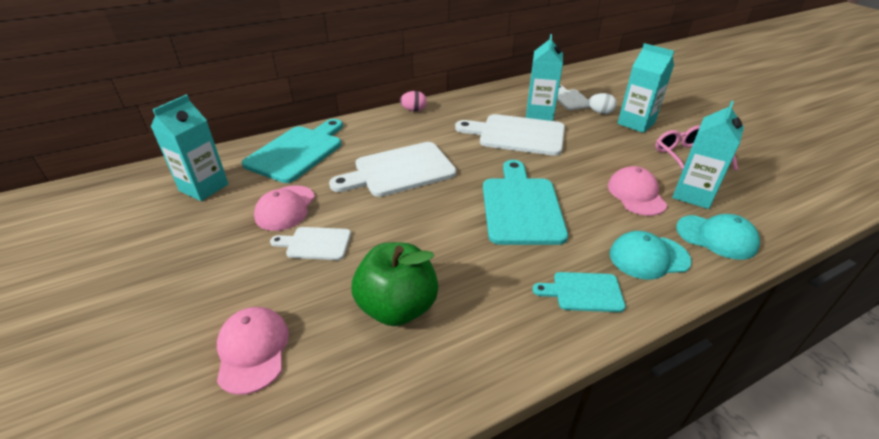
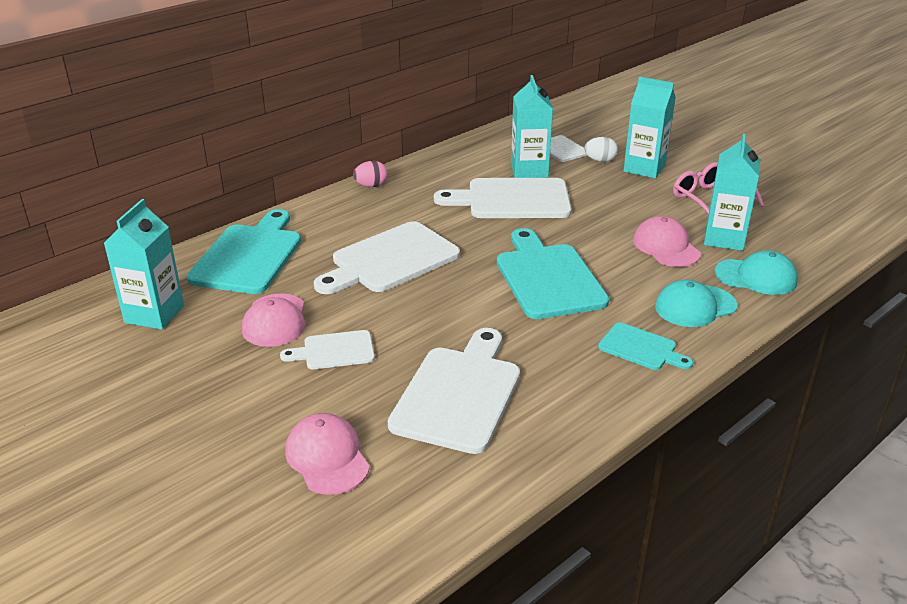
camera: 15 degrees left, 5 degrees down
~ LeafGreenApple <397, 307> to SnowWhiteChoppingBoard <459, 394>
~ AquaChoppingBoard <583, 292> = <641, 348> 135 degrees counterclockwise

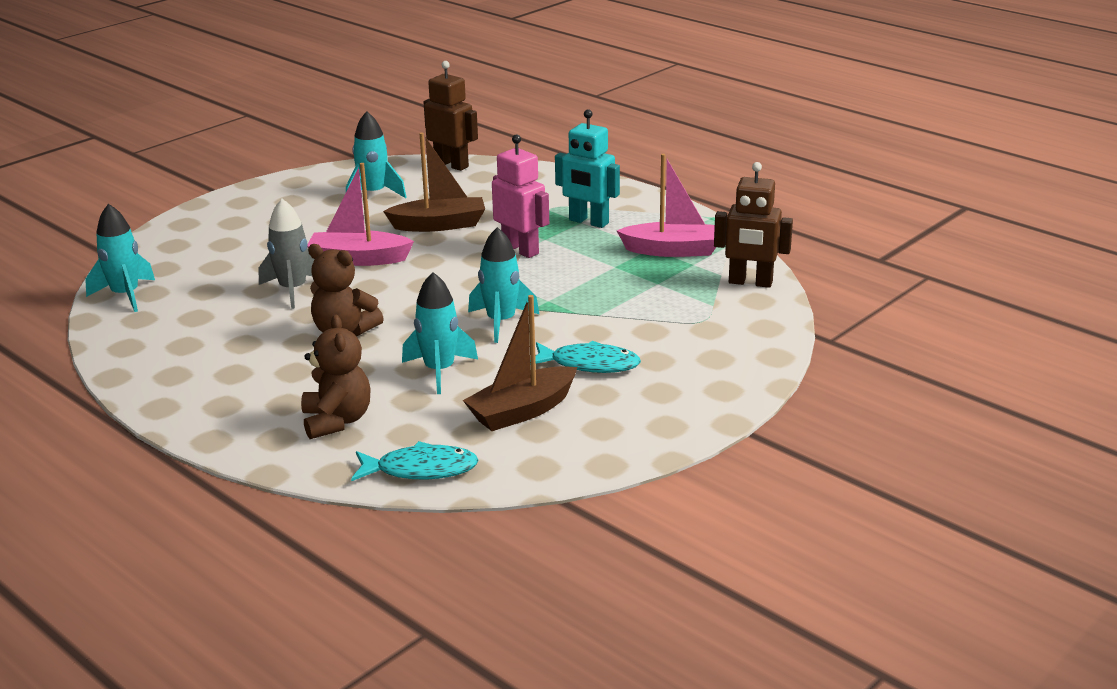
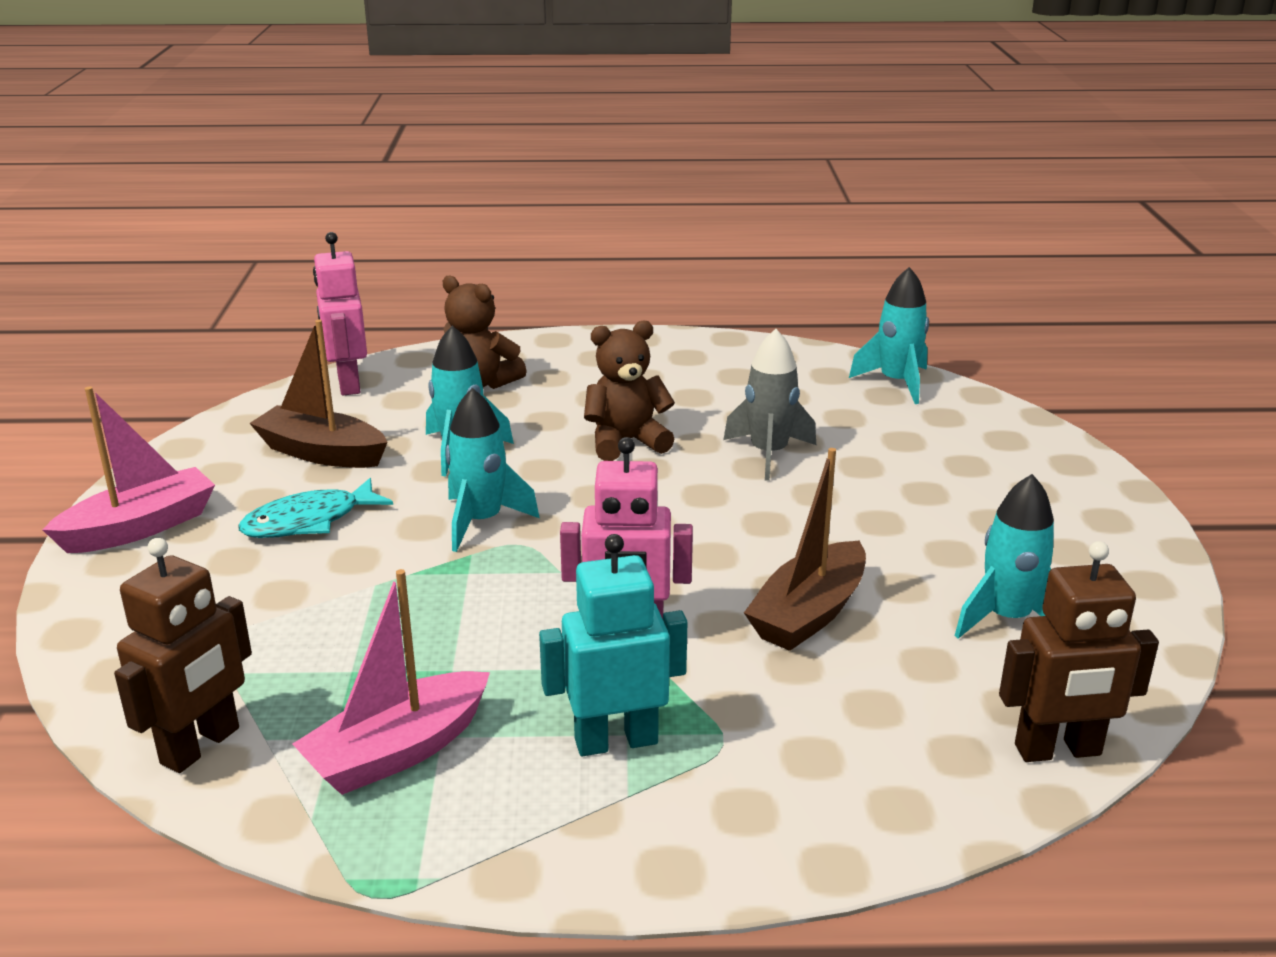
camera: 135 degrees right, 0 degrees up
~ RosePinkToyBoat <359, 259> to <140, 527>
~ AquaFishFigure <421, 469> to RosePinkToyRobot <348, 384>
~ RussetToyBoat <522, 411> = <322, 453> 75 degrees counterclockwise
~ RussetToyRobot <750, 282> = <201, 746> 150 degrees clockwise

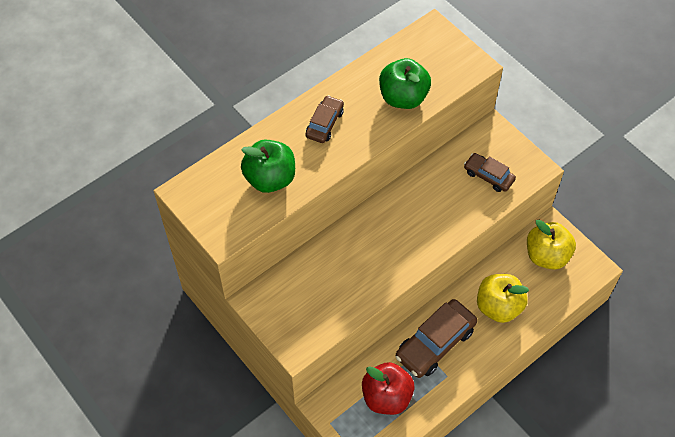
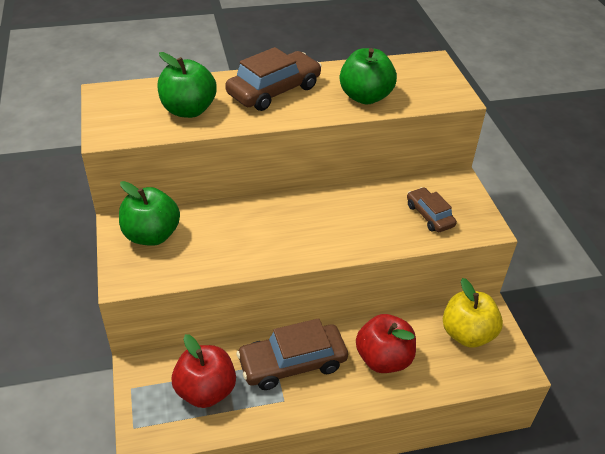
camera: 25 degrees right, 15 degrees down
~ RussetToyCar <324, 124> = <274, 90> x1.71
~ YellowApple <498, 307> to RedApple <383, 359>
+ LeafGreenApple <151, 235>

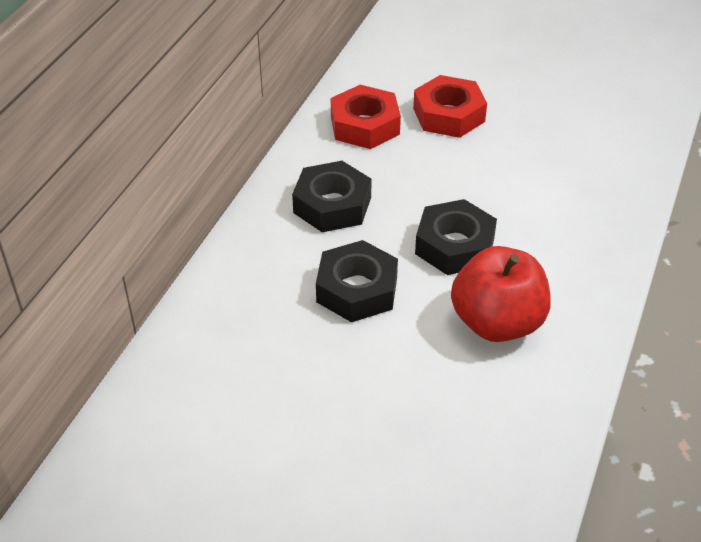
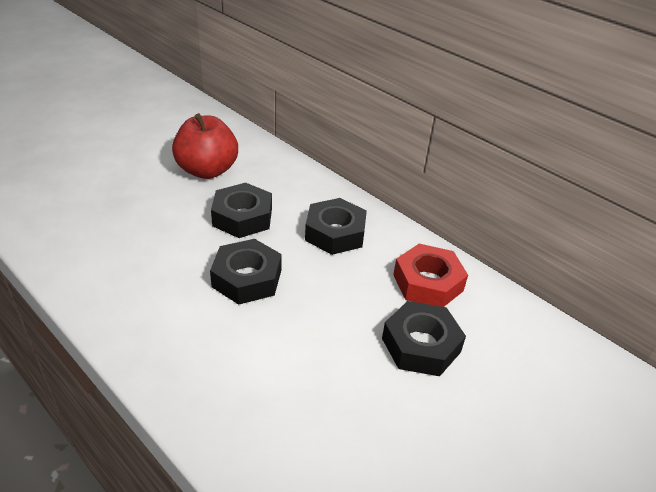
camera: 110 degrees right, 5 degrees down
~ RedHexagonNut <448, 115> to JetBlackHexagonNut <421, 345>
~ RedApple <497, 323> to <207, 170>

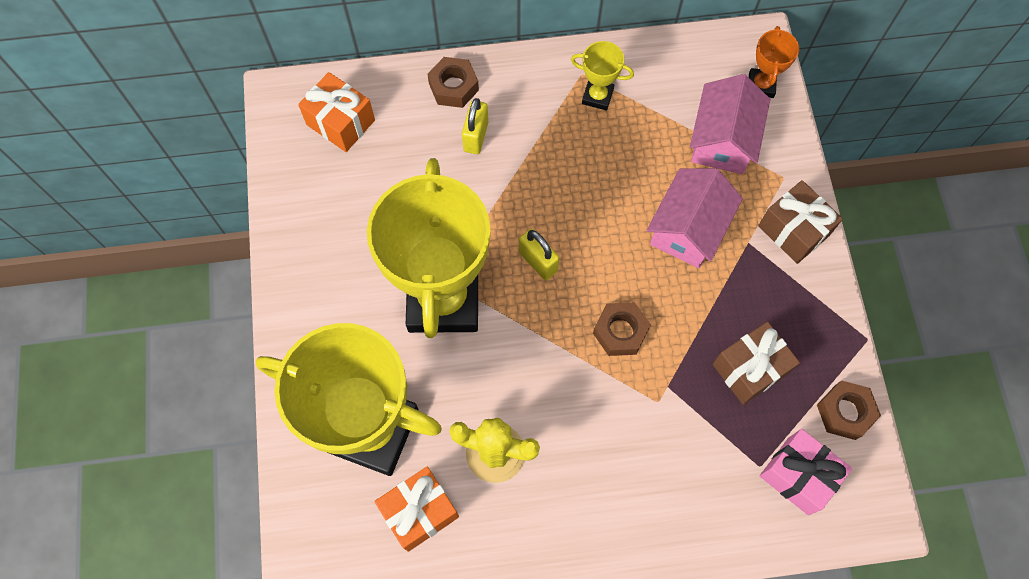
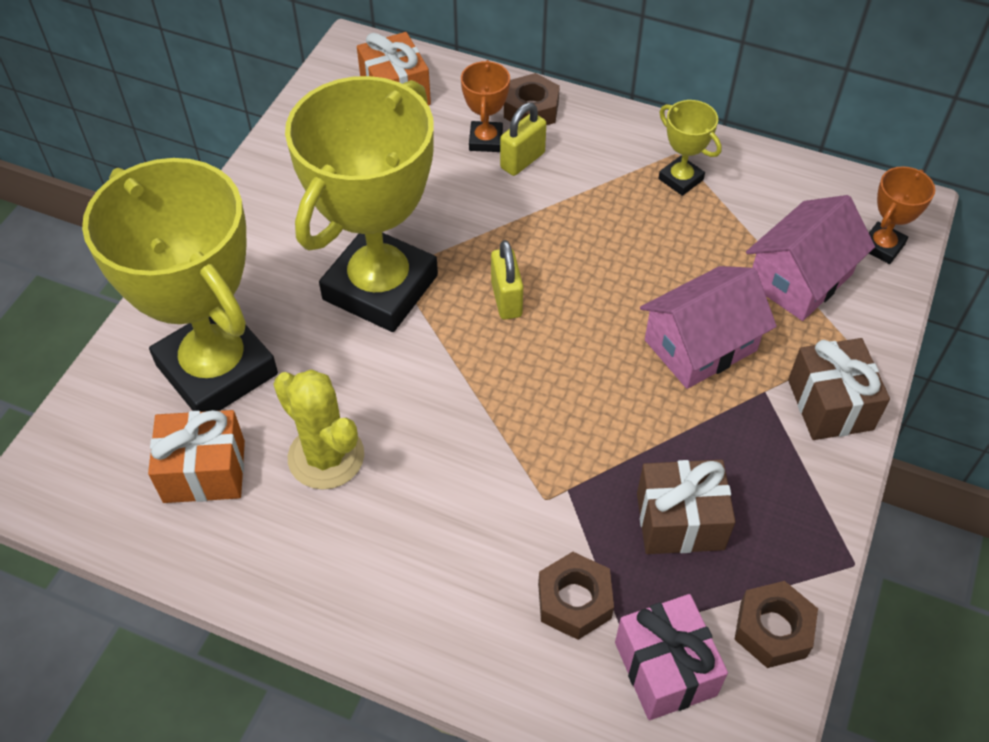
camera: 30 degrees right, 15 degrees down
~ RussetHexagonNut <620, 332> to <574, 601>
+ OrangeColouredTrophy <485, 140>

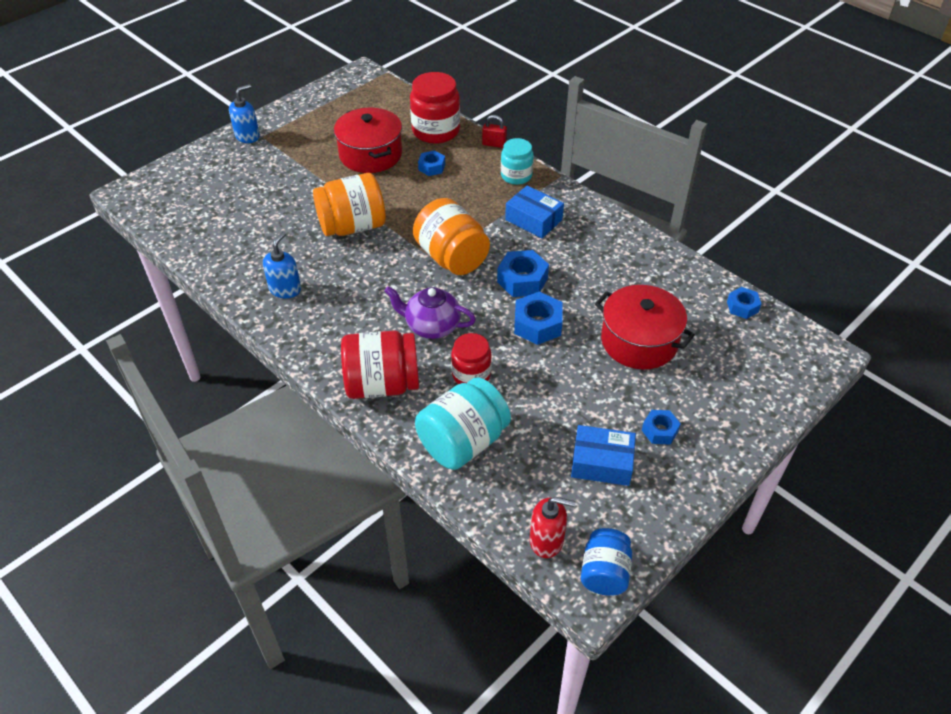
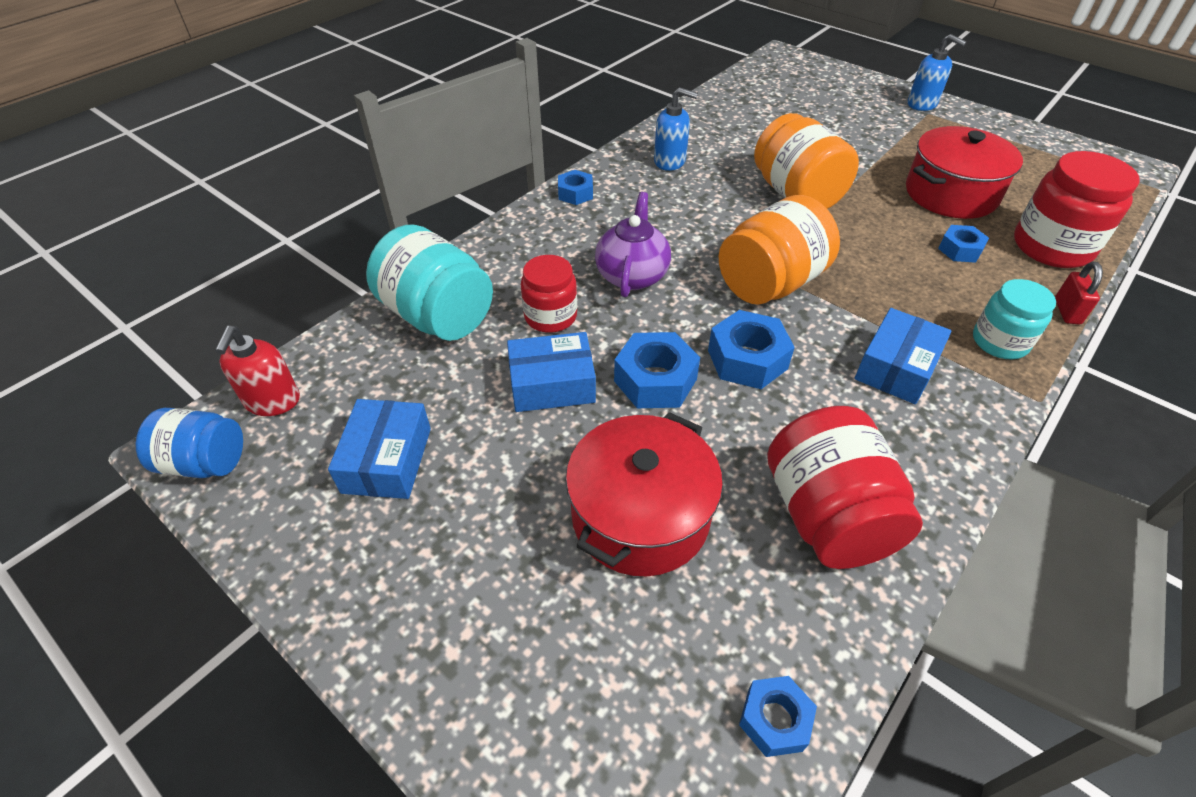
camera: 85 degrees right, 0 degrees up
~ RedJar <382, 384> to <827, 516>
~ BlueHexagonNut <659, 431> to <575, 193>
+ BluePackage <552, 384>

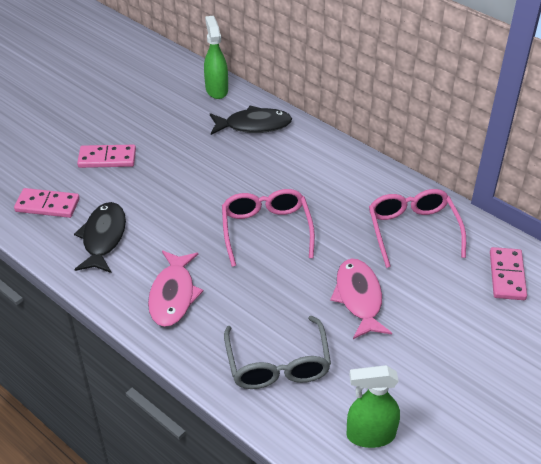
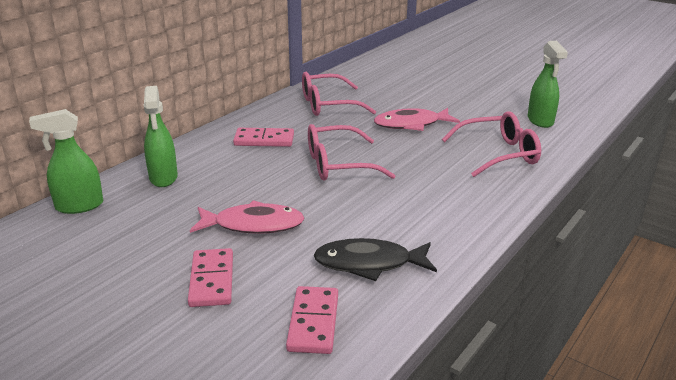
camera: 95 degrees left, 15 degrees down
~ RosePinkFishFigure <173, 295> to <253, 225>
~ JetBlackFishFigure <254, 125> to LeafGreenSprayer <163, 178>
~ GrayGlasses <277, 364> to RosePinkGlasses <498, 154>
~ RosePinkDominoTile <507, 276> to <264, 140>

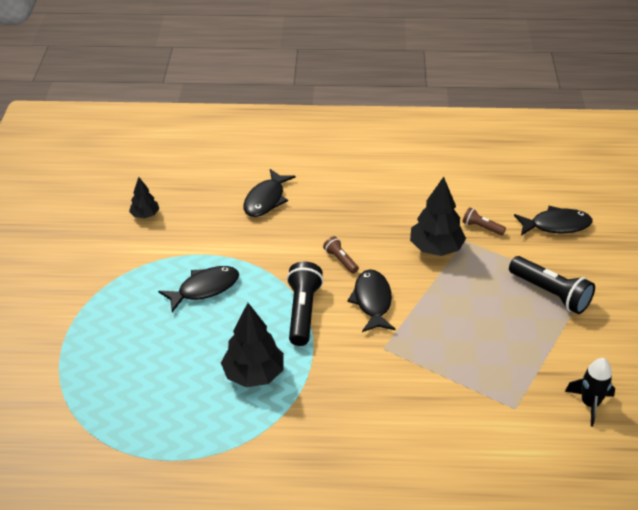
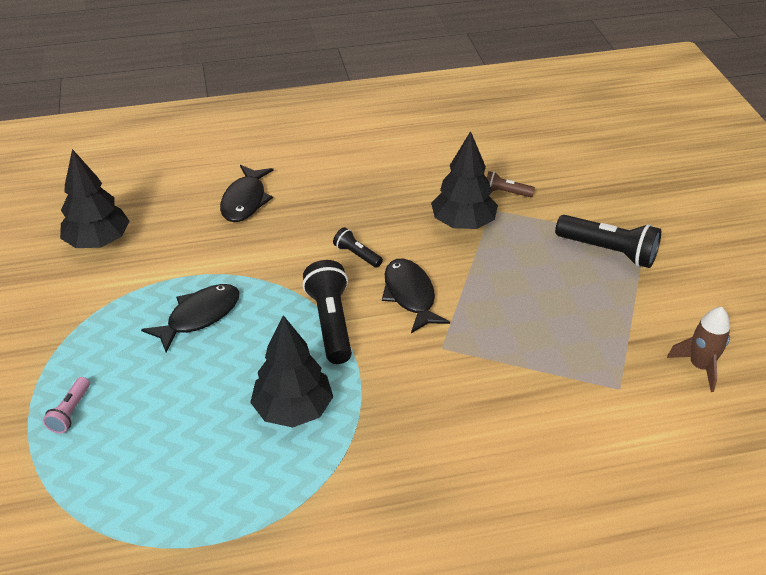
camera: 15 degrees left, 0 degrees up
~ JetBlackTree <145, 215> = <98, 242> x1.79
~ RussetPocketTorch <340, 260> to JetBlackPocketTorch <357, 255>
- JetBlackFishFigure <556, 225>
~ JetBlackRocket <590, 404> to RussetRocket <700, 366>
+ RosePinkPocketTorch <70, 412>

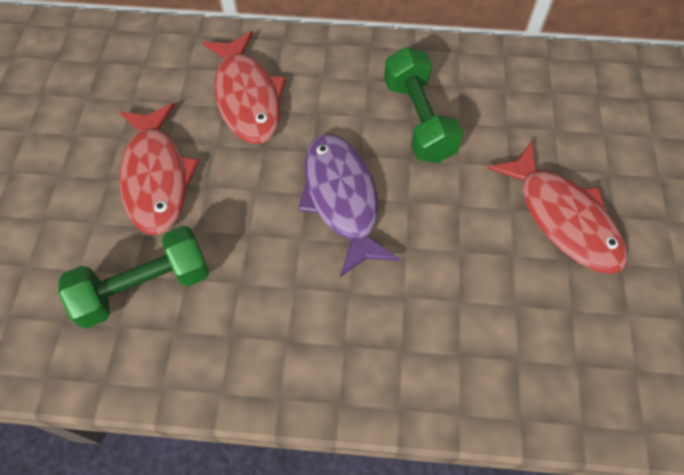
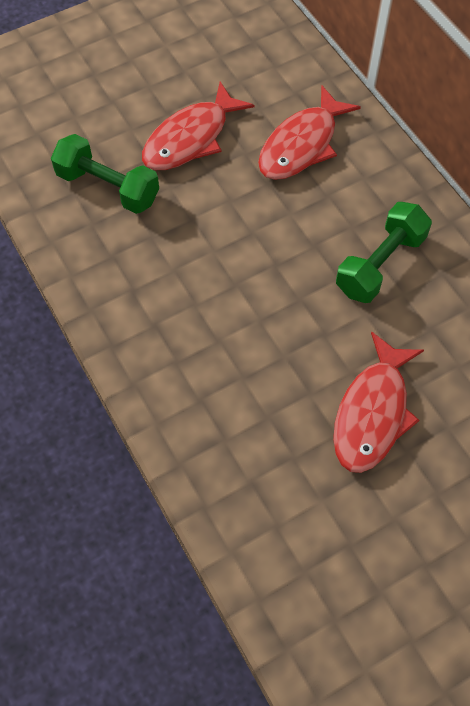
camera: 55 degrees right, 0 degrees up
- RoyalPurpleFishFigure <342, 199>

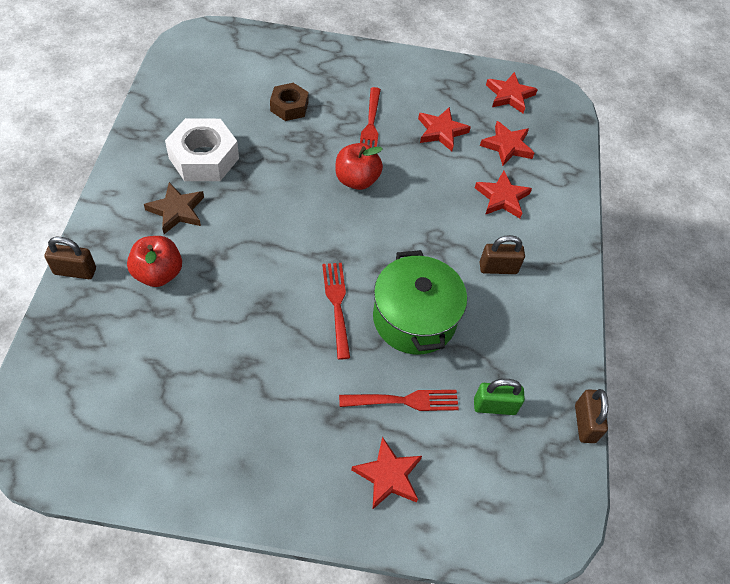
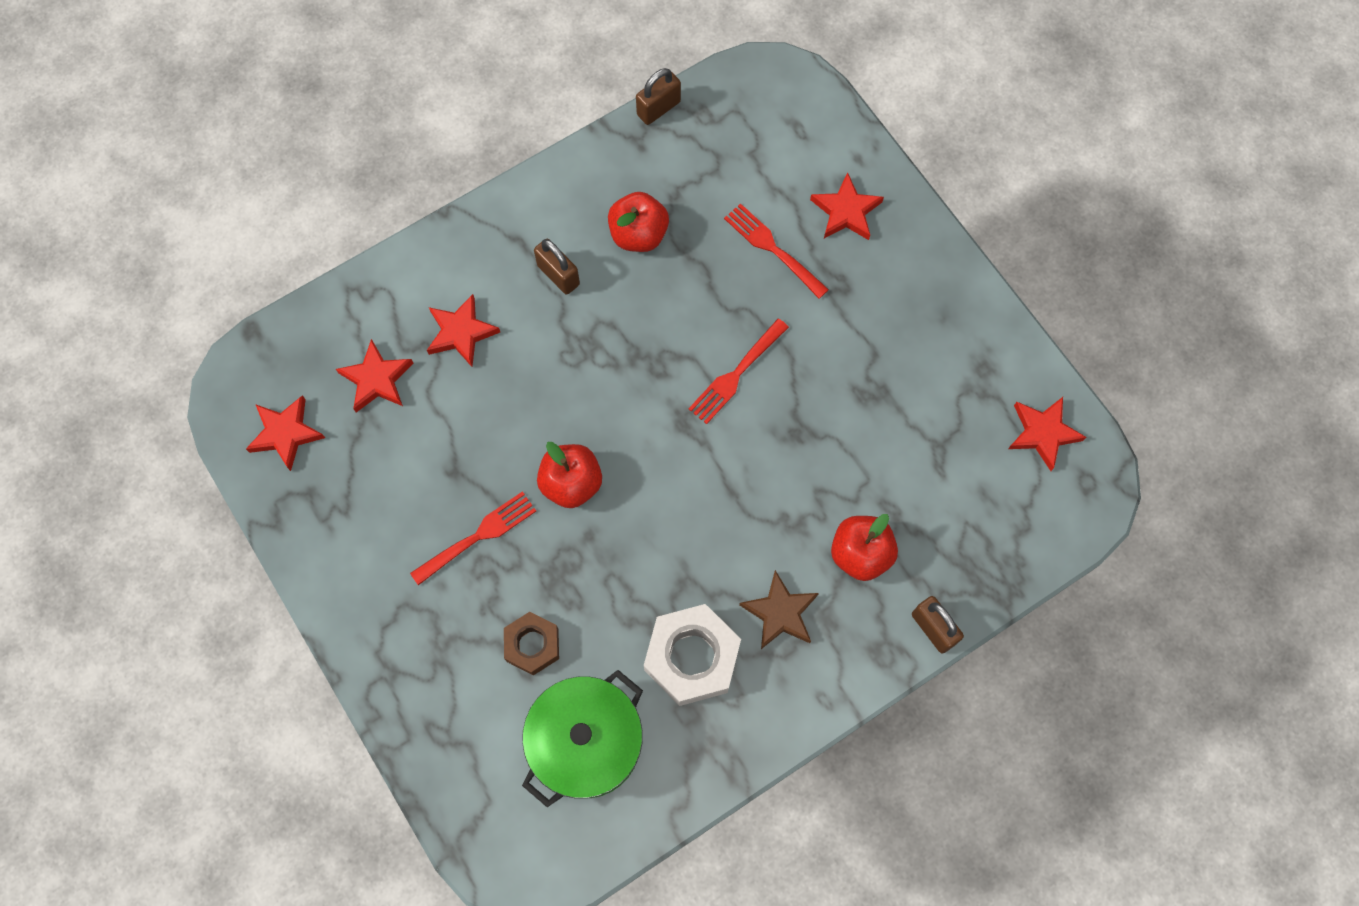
camera: 125 degrees left, 15 degrees up
~ LeafGreenStockpot <414, 319> to <586, 742>
~ RedStar <441, 131> to <1043, 433>
- LeafGreenPadlock <494, 406>
+ RedApple <638, 234>

